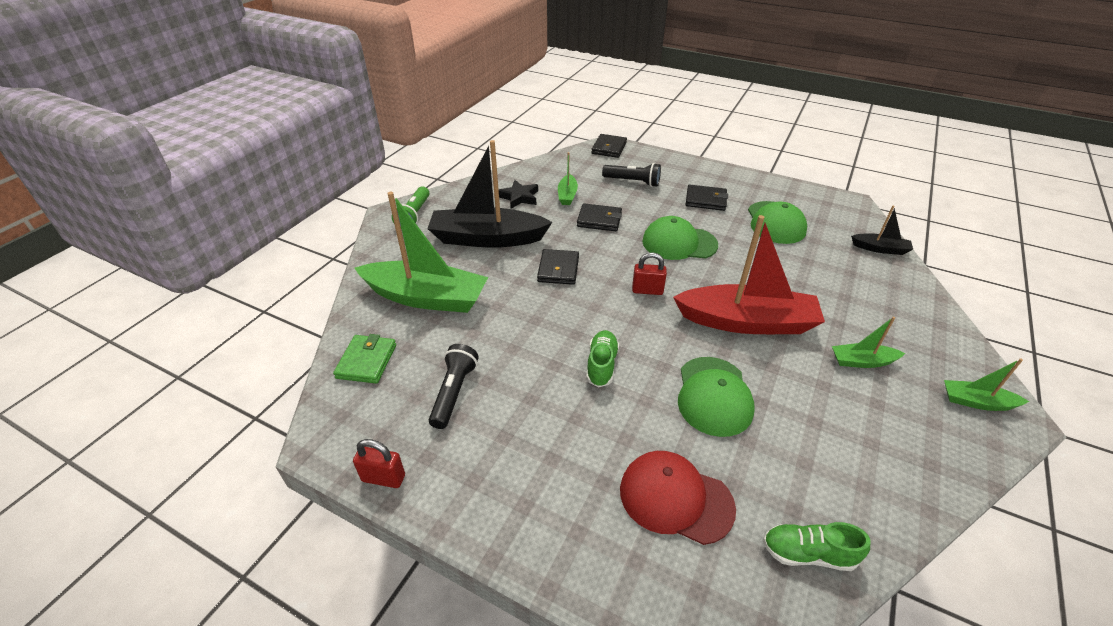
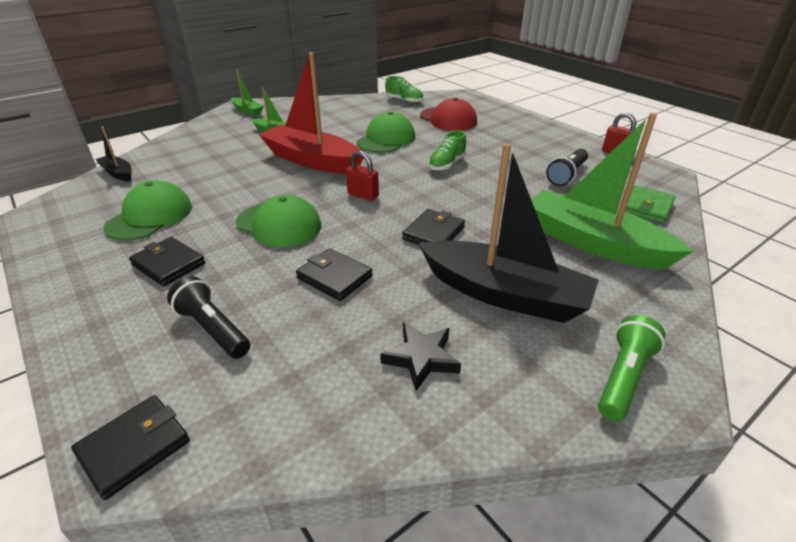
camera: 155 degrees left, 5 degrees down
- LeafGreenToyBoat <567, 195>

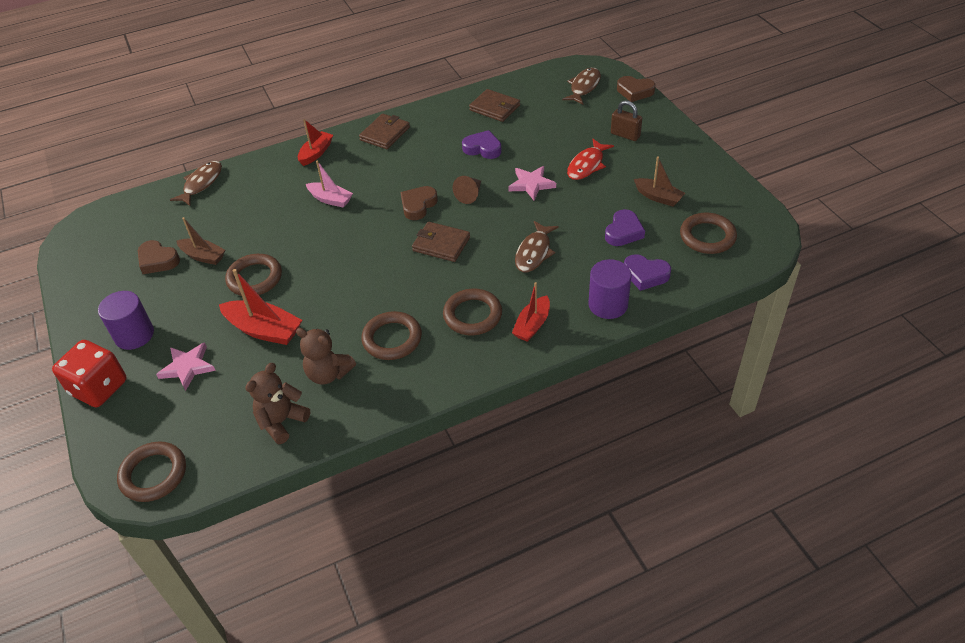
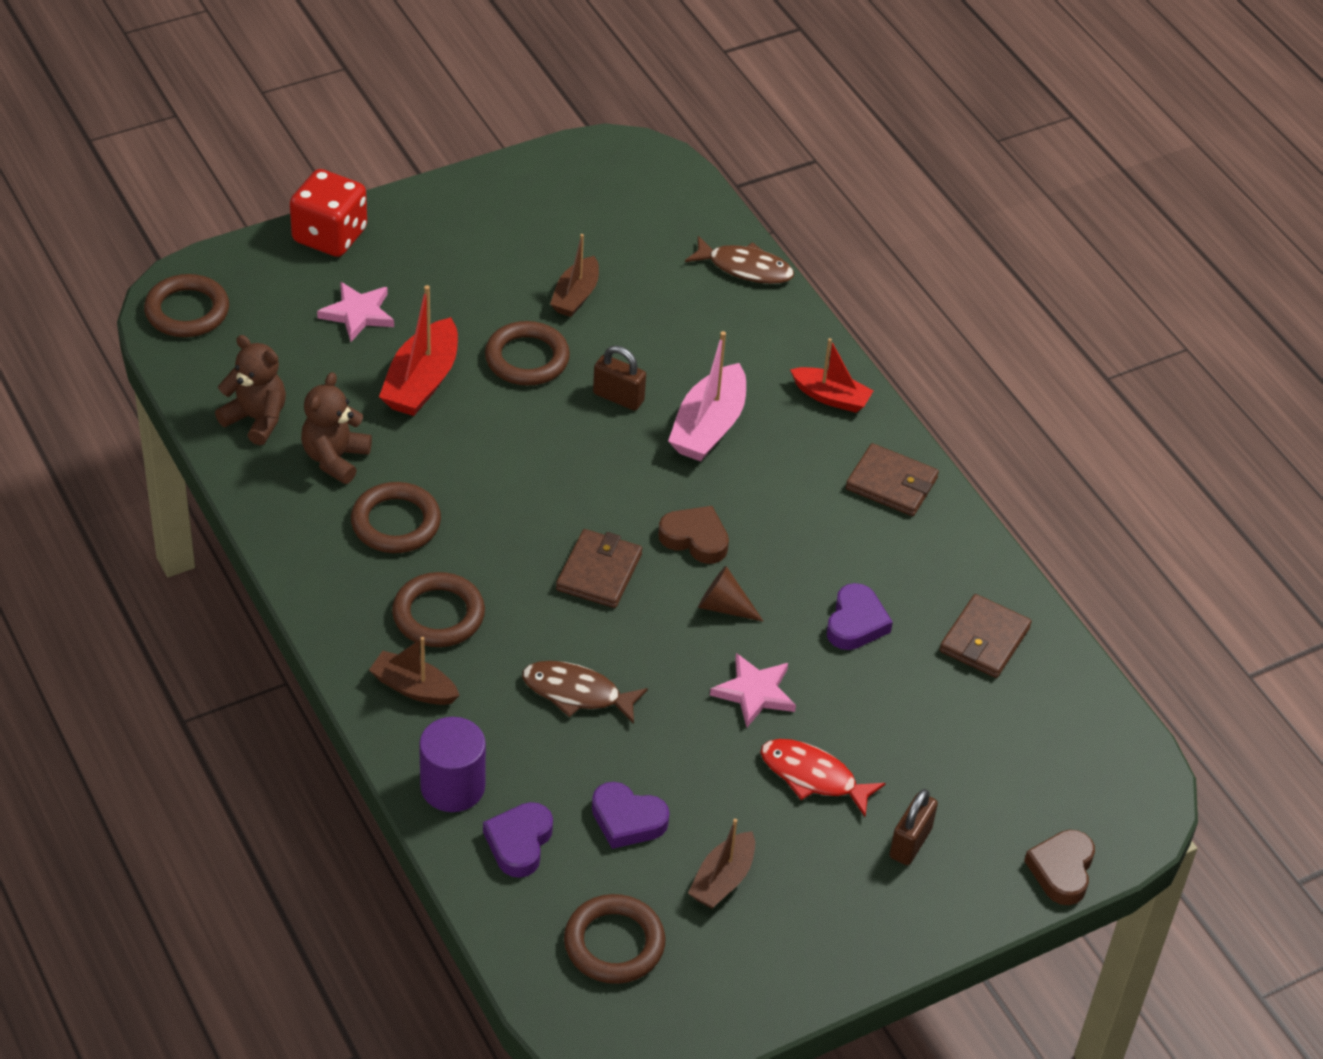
camera: 80 degrees right, 0 degrees up
- RoyalPurpleCylinderShape <134, 335>
- RussetHeartShape <158, 260>
~ RosePinkToyBoat <330, 199> = <708, 427> x1.52
~ RedToyBoat <532, 325> to RussetToyBoat <413, 688>
- RussetFishFigure <584, 87>
+ RussetPadlock <618, 397>

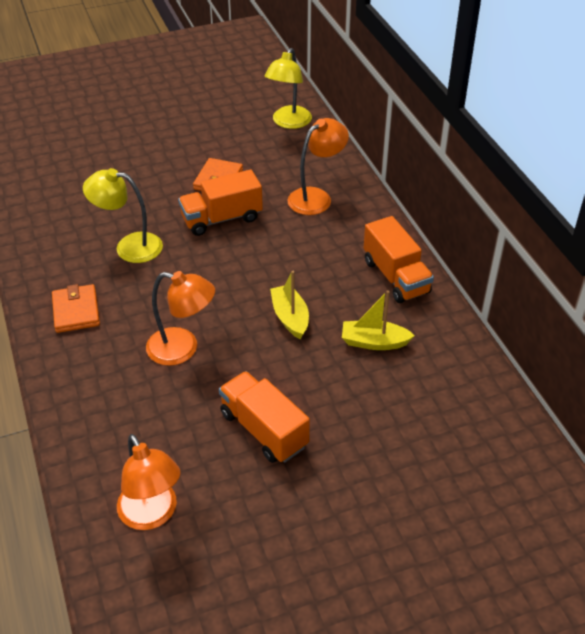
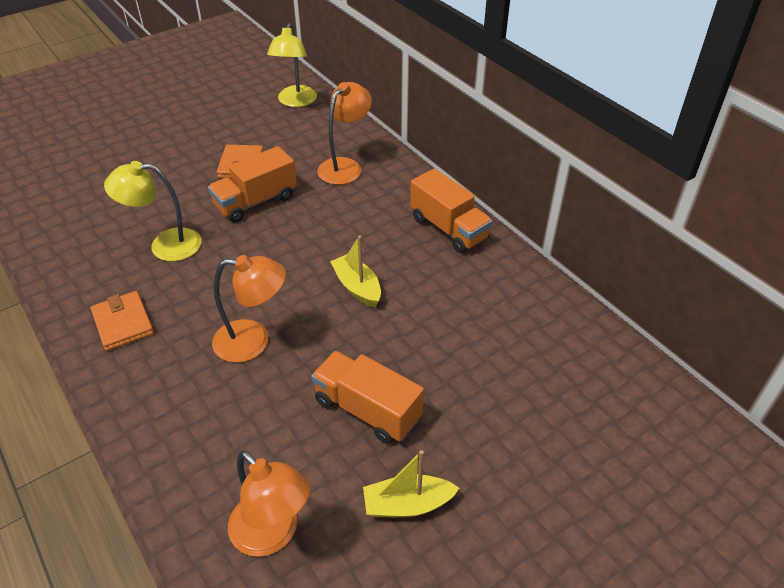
camera: 15 degrees left, 0 degrees up
~ YellowToyBoat <374, 342> to <407, 504>

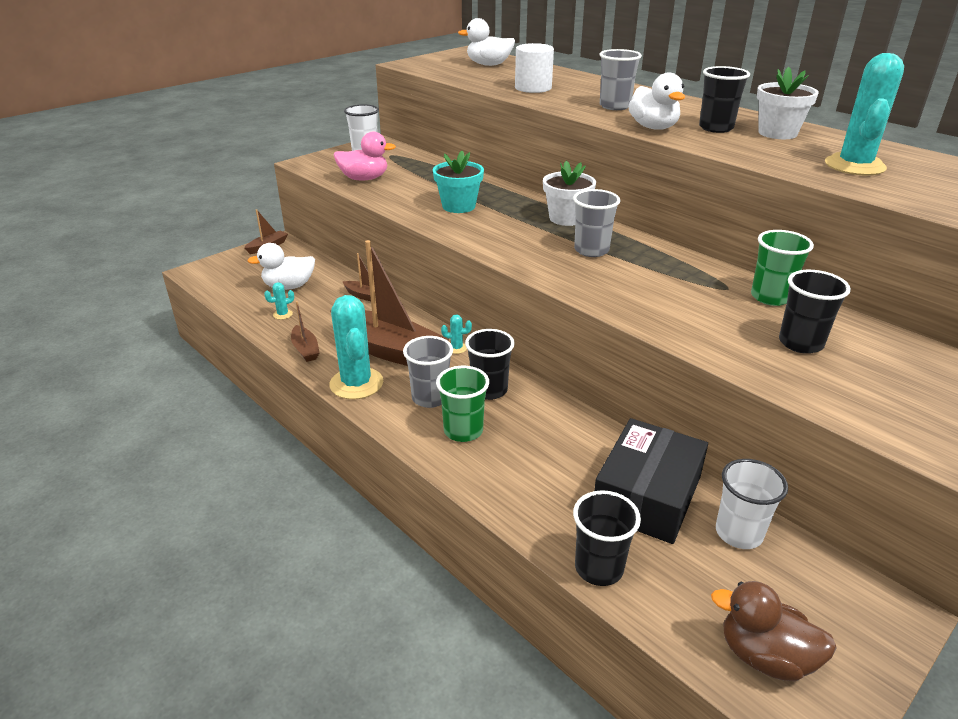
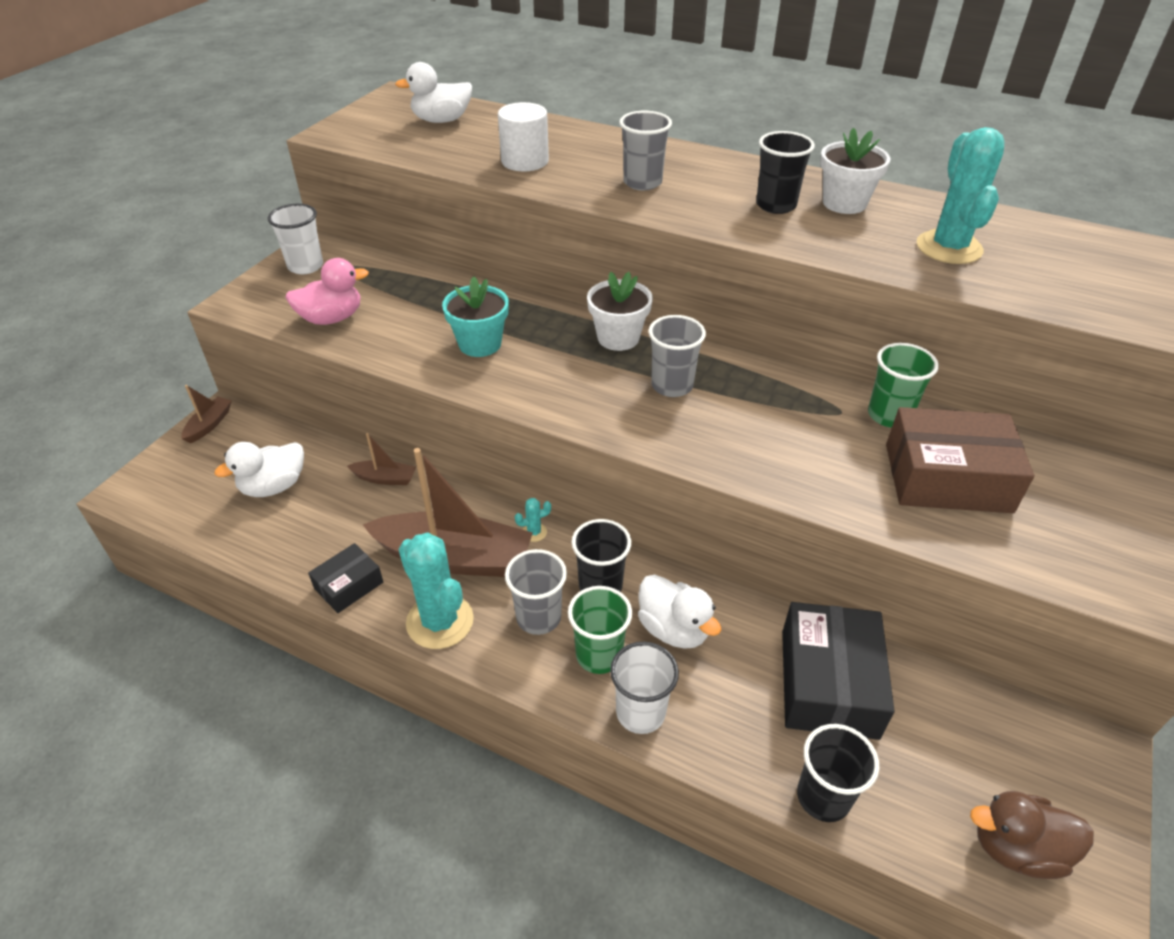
camera: 20 degrees left, 10 degrees up
- AquaCactus <283, 314>
~ RussetToyBoat <305, 349> to JetBlackPackage <348, 585>
~ SnowWhiteToyDuck <653, 127> to <673, 629>
~ SnowWhiteBeaker <738, 533> to <640, 712>
~ JetBlackBeaker <800, 343> to RussetPackage <947, 477>

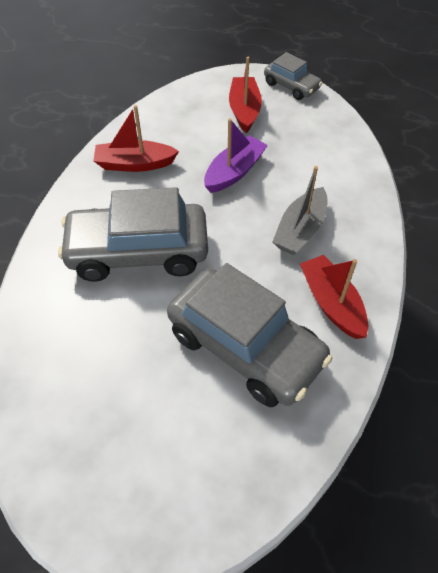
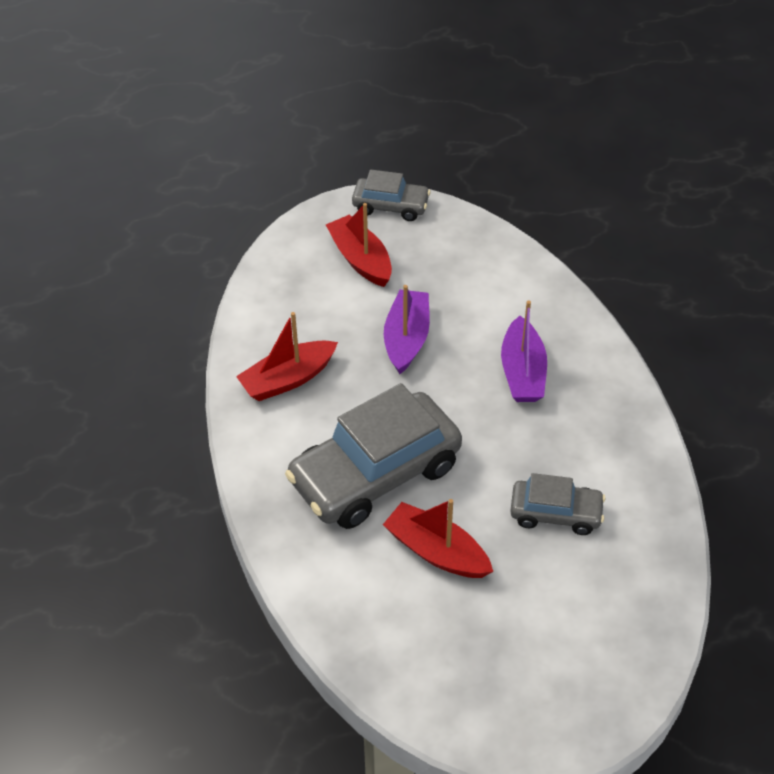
camera: 30 degrees left, 5 degrees down
~ GrayToyCar <245, 347> = <555, 513> x0.52
~ GrayToyBoat <300, 230> to RoyalPurpleToyBoat <522, 372>
~ RedToyBoat <331, 303> to <436, 551>

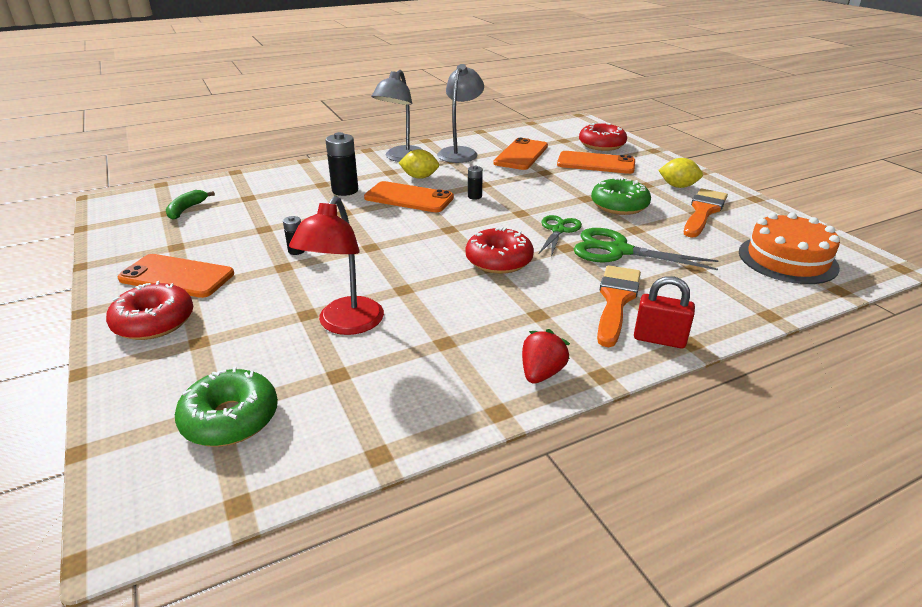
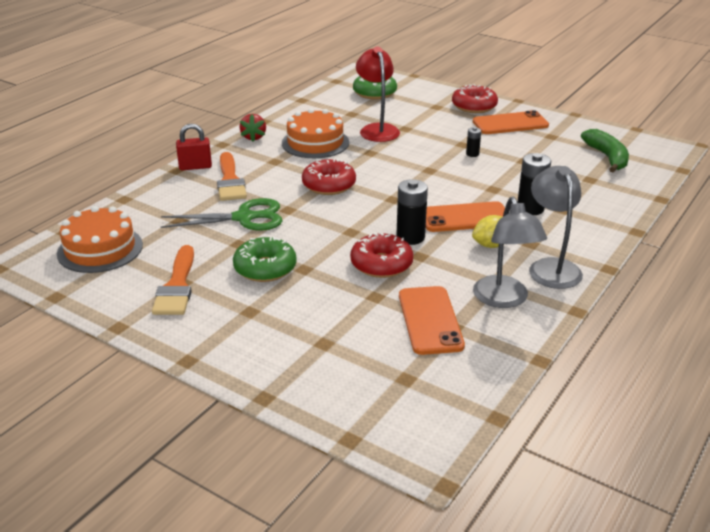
camera: 150 degrees right, 0 degrees up
~ LeafGreenToyBanana <186, 209> = <607, 157> x1.55
~ JetBlackPowerCell <474, 196> = <410, 237> x1.86
- LeafGreenScissors <558, 230>
- OrangeColouredMobilePhone <596, 163>
~ RedGlazedDonut <601, 145> to <381, 264>
- YellowLemon <678, 186>
+ OrangeColouredGateau <315, 143>

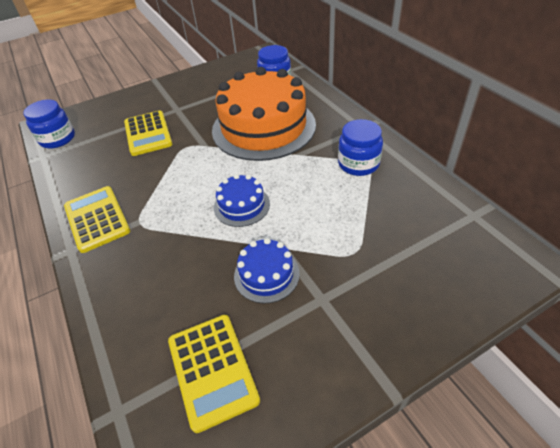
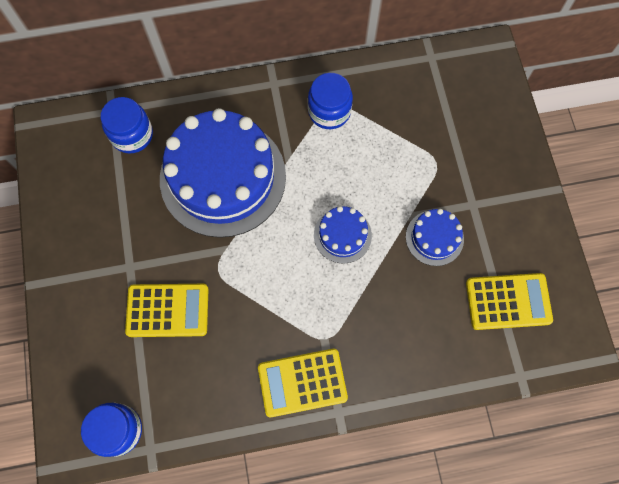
camera: 75 degrees left, 25 degrees up
~ OrangeColouredGateau <263, 127> to BlueGateau <223, 177>

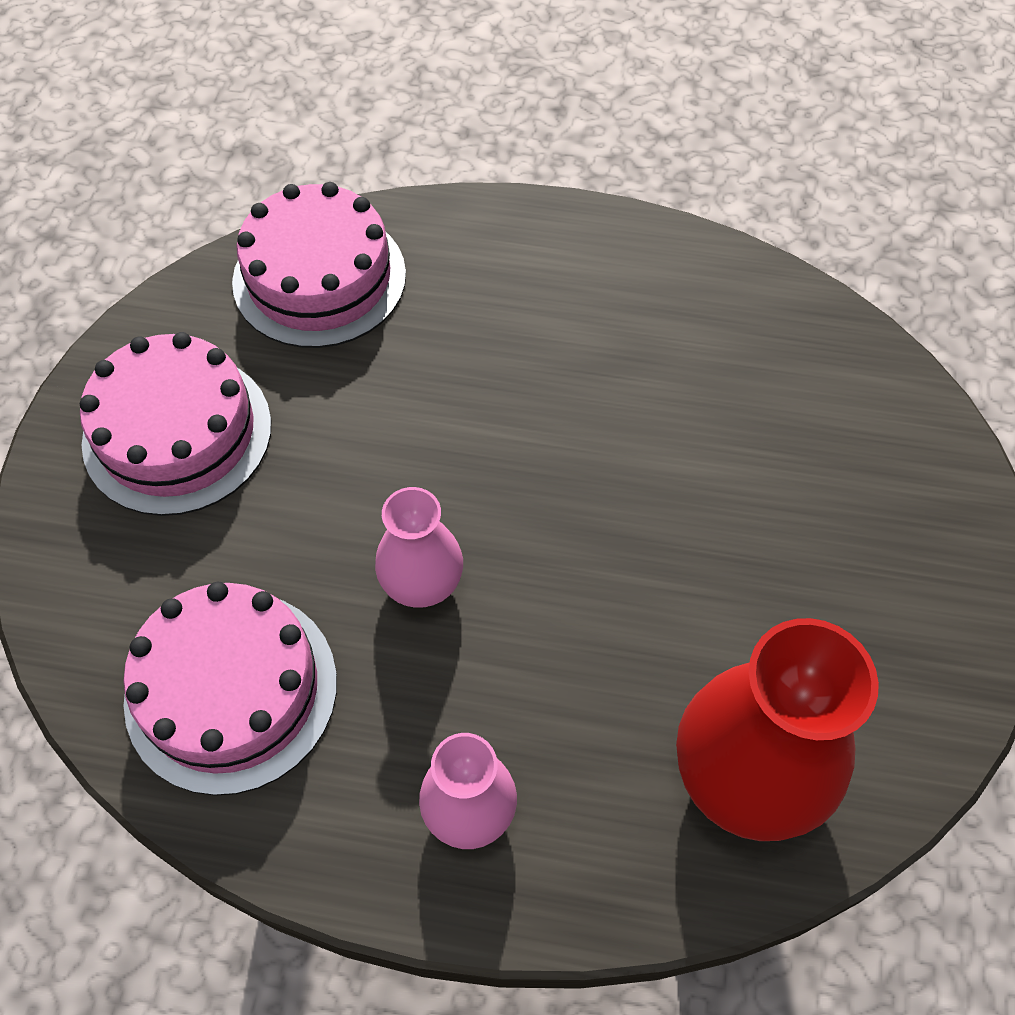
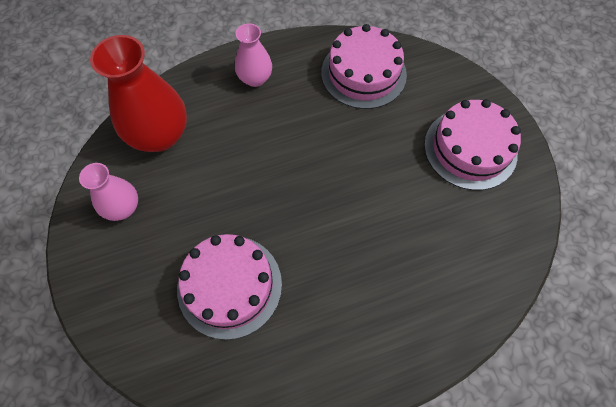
camera: 150 degrees right, 5 degrees up
~ RosePinkGateau <319, 278> to <229, 286>
~ RosePinkVase <422, 582> to <123, 208>

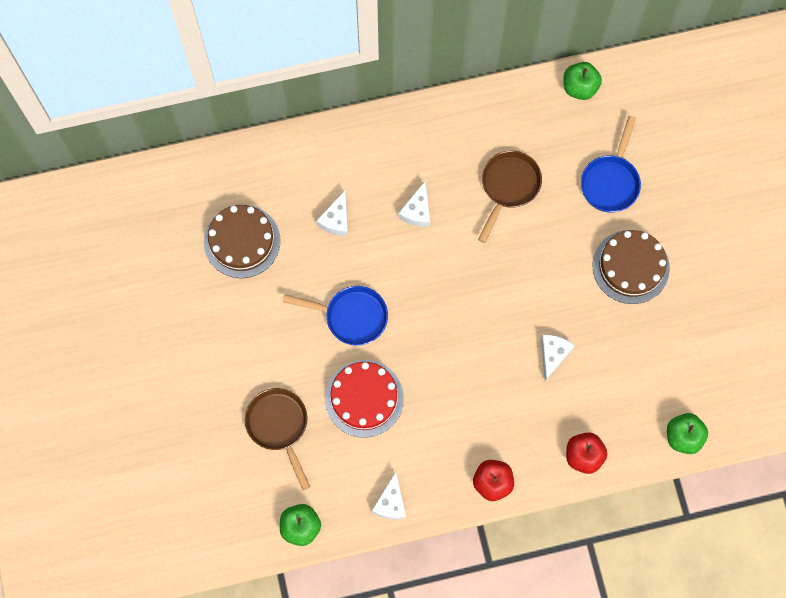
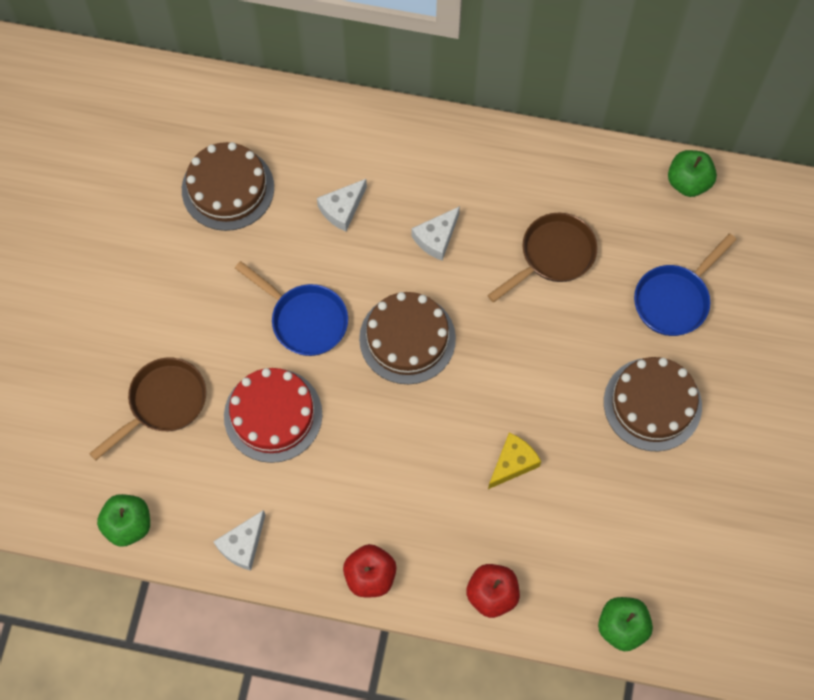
camera: 25 degrees right, 5 degrees down
~ RussetPan <279, 426> = <163, 403> 45 degrees clockwise
~ SnowWhiteCheeseWedge <553, 355> to YellowCheeseWedge <513, 463>
+ RussetGateau <407, 338>

